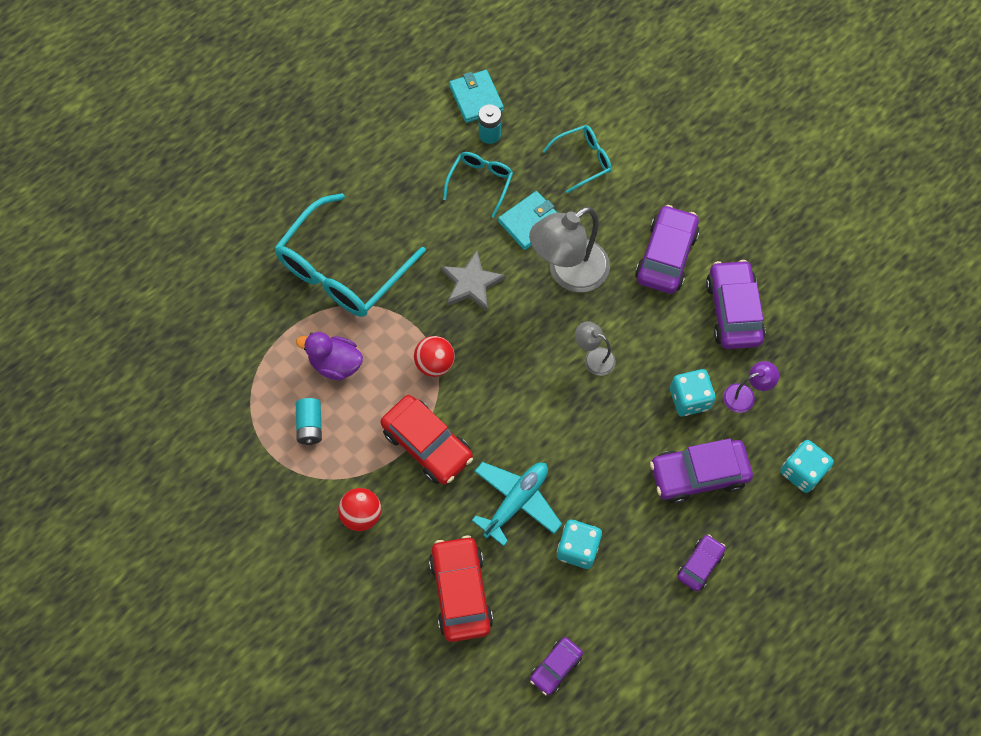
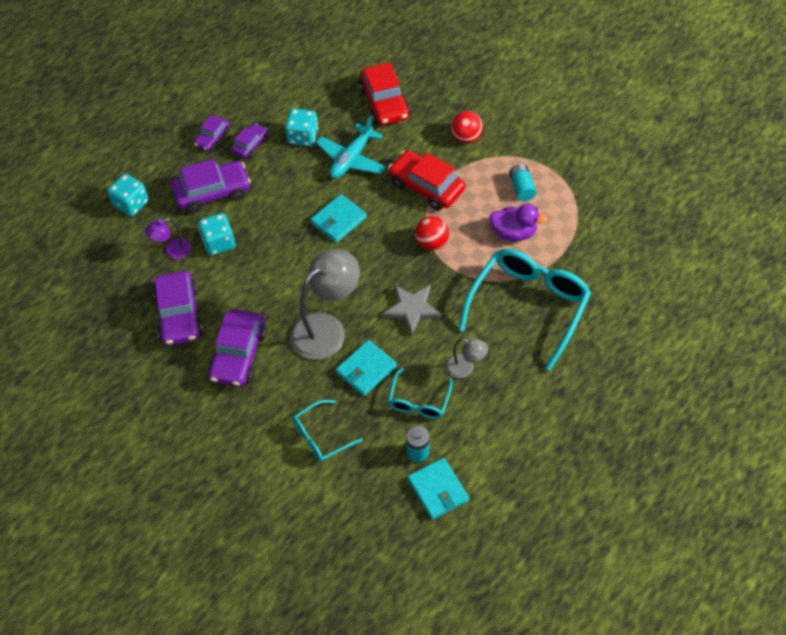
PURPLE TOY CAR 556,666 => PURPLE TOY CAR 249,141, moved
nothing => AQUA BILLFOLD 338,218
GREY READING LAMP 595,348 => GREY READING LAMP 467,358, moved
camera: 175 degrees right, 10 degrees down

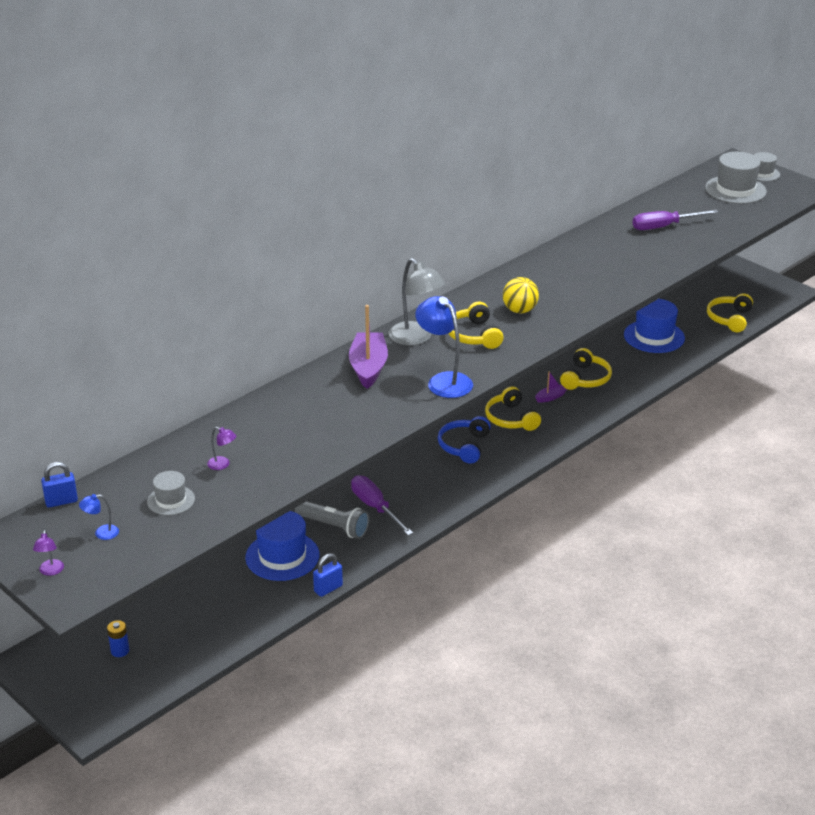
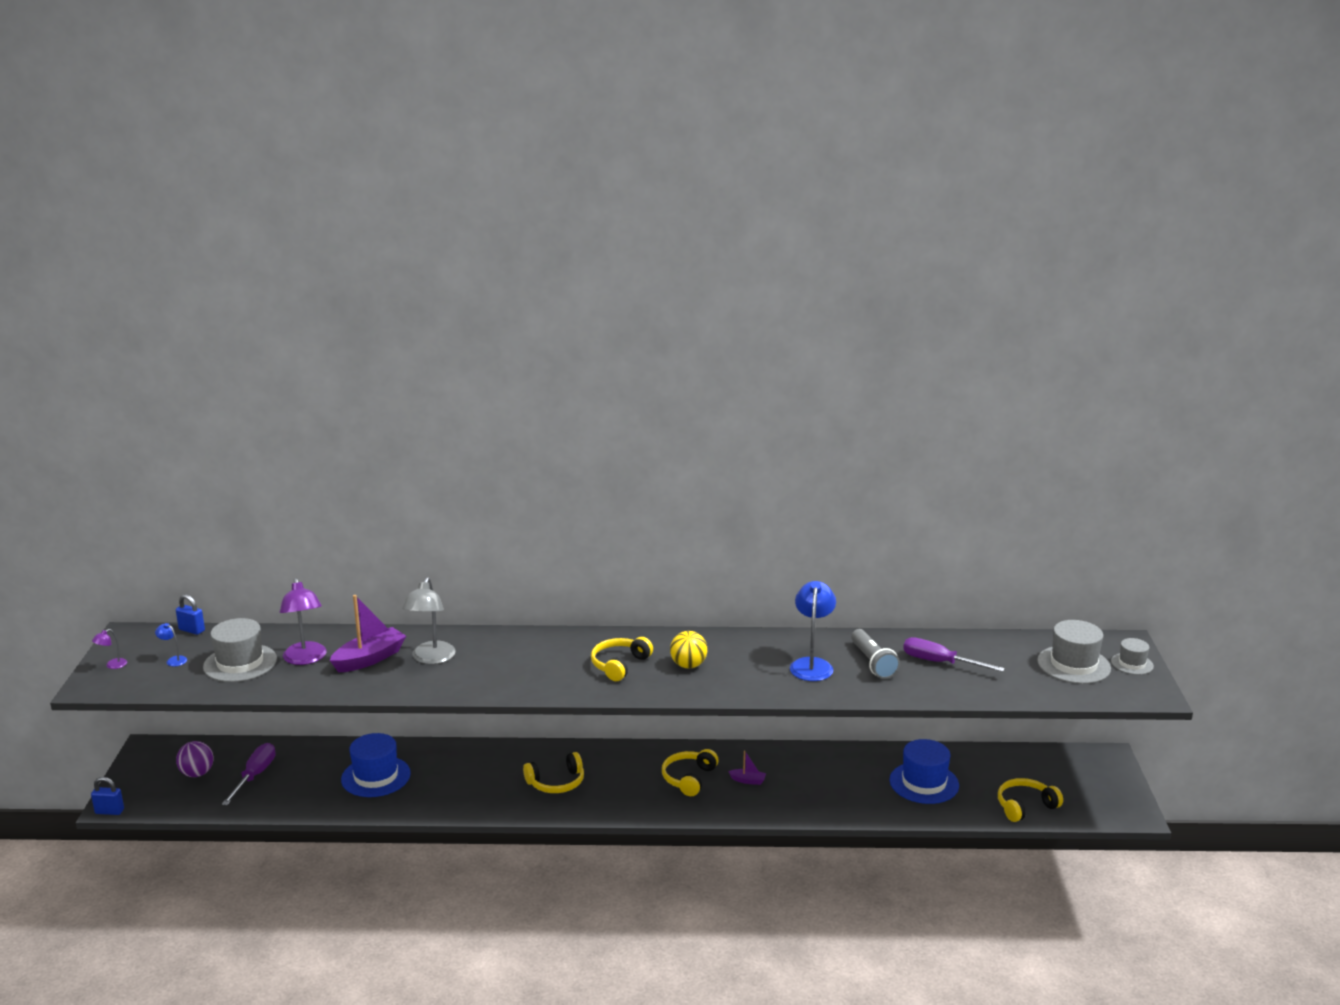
ROYAL BLUE LOCK 328,575 => ROYAL BLUE LOCK 107,796, moved
ROYAL BLUE POWER CELL 118,638 => PURPLE SPHERE 195,759
GREY TALL HAT 171,493 => GREY TALL HAT 240,650, x1.74
PURPLE HAND SCREWDRIVER 382,505 => PURPLE HAND SCREWDRIVER 249,774, moved
PURPLE READING LAMP 221,448 => PURPLE READING LAMP 303,621, x2.18
PURPLE TOY BOAT 368,347 => PURPLE TOY BOAT 368,633, moved
GREY READING LAMP 417,302 => GREY READING LAMP 428,620, moved
GOLDEN OVER-EAR HEADPHONES 586,369 => GOLDEN OVER-EAR HEADPHONES 553,772, moved
ROYAL BLUE READING LAMP 444,347 => ROYAL BLUE READING LAMP 813,631, moved
GREY POCKET TORCH 332,520 => GREY POCKET TORCH 875,654, moved
ROYAL BLUE OVER-EAR HEADPHONES 464,439 => nothing
camera: 45 degrees right, 10 degrees down

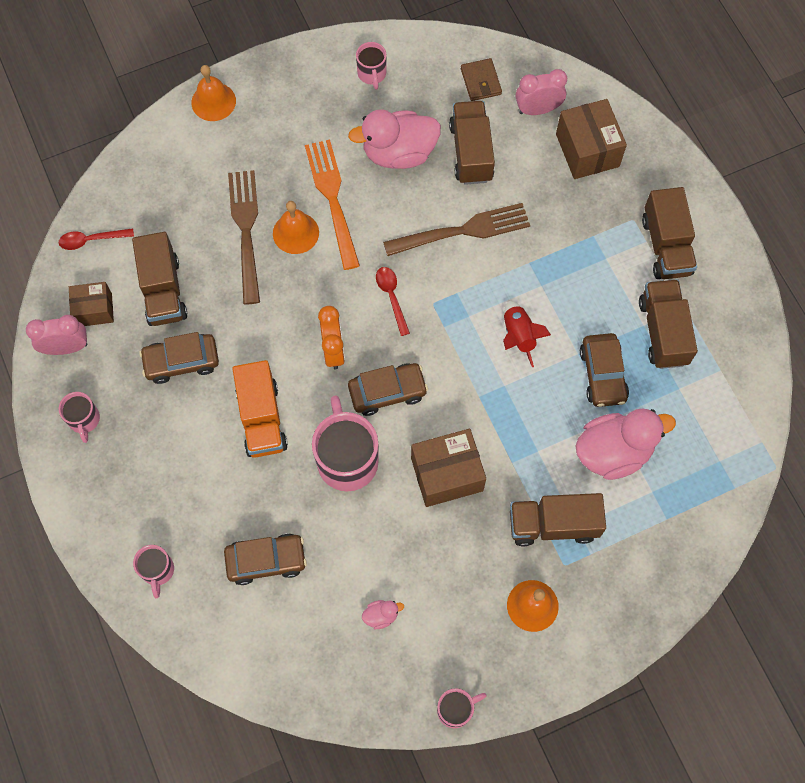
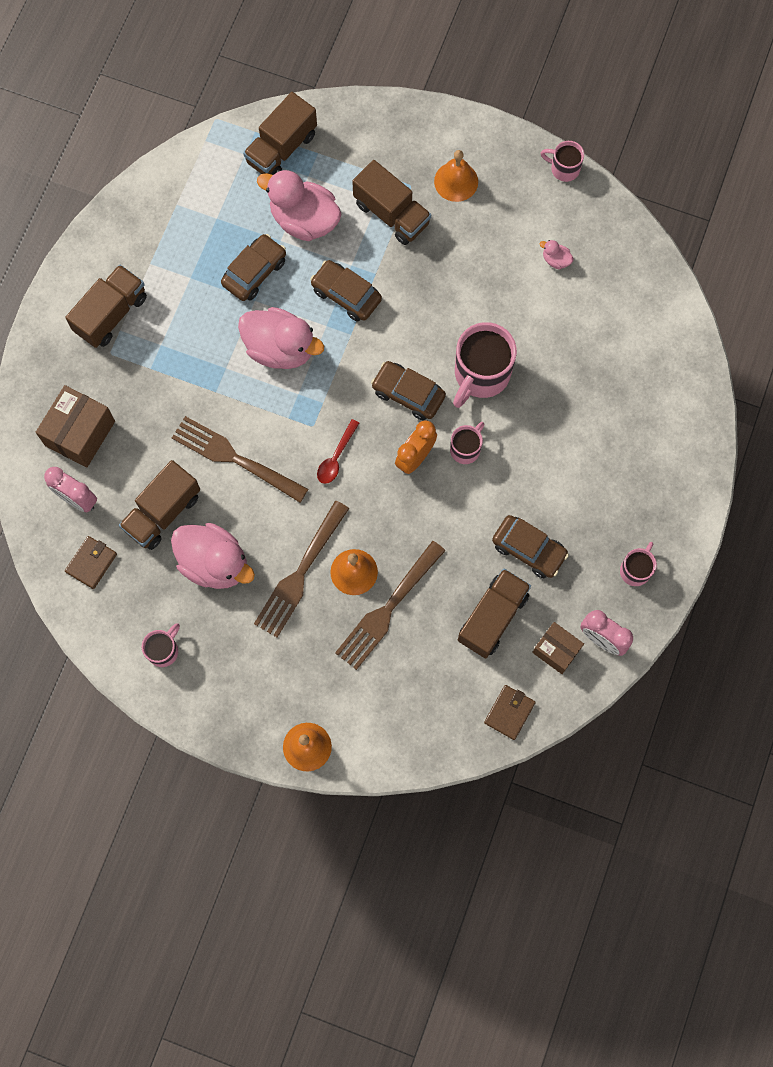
SCARLET ROCKET 527,334 => ROSY DUCK 281,338
DARK BROWN TRUCK 668,324 => DARK BROWN TRUCK 280,133, moved
ORANGE-COLOURED FORK 332,205 => DARK BROWN FORK 301,569
DARK BROWN TOY CAR 265,559 => DARK BROWN TOY CAR 346,291, moved
ROSY MUG 153,571 => ROSY MUG 467,443, moved
SCARLET TEASPOON 96,239 => DARK BROWN BILLFOLD 510,712
ORANGE-COLOURED TRUCK 260,409 => nothing
DARK BROWN BOX 448,468 => nothing
camera: 135 degrees left, 5 degrees up

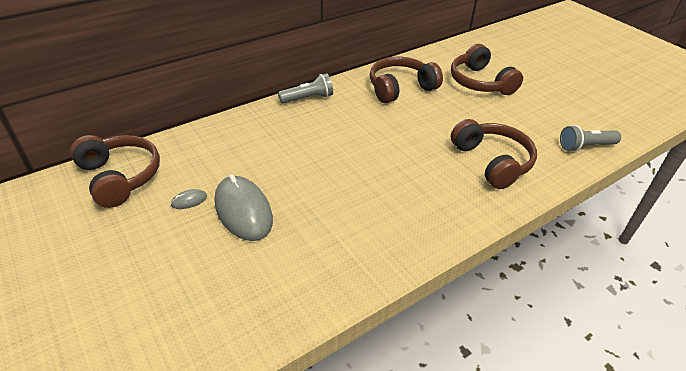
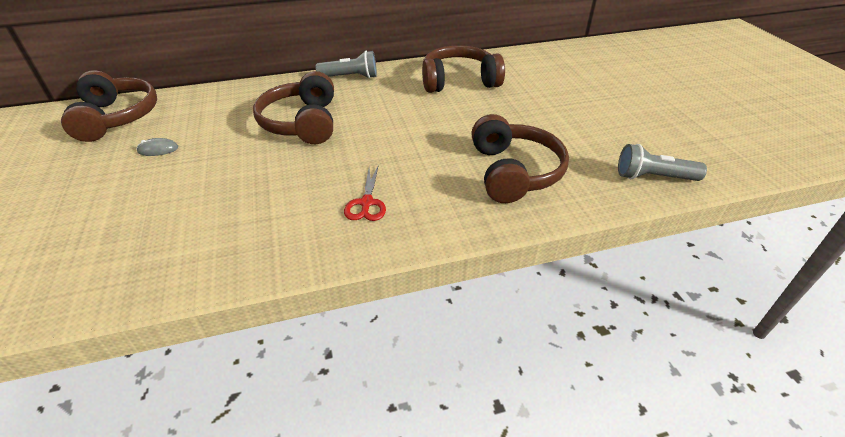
DARK BROWN OVER-EAR HEADPHONES 487,69 => DARK BROWN OVER-EAR HEADPHONES 293,107, moved
nothing => SCARLET SCISSORS 365,193
GREY COMPUTER MOUSE 244,207 => nothing
camera: 20 degrees right, 0 degrees up

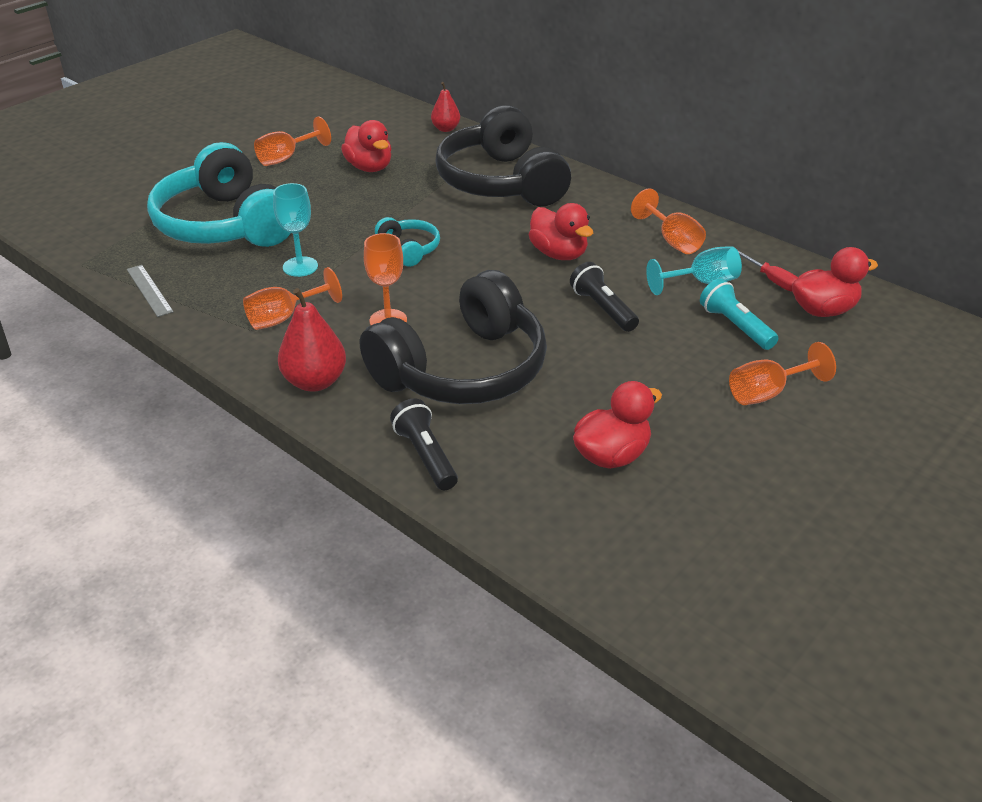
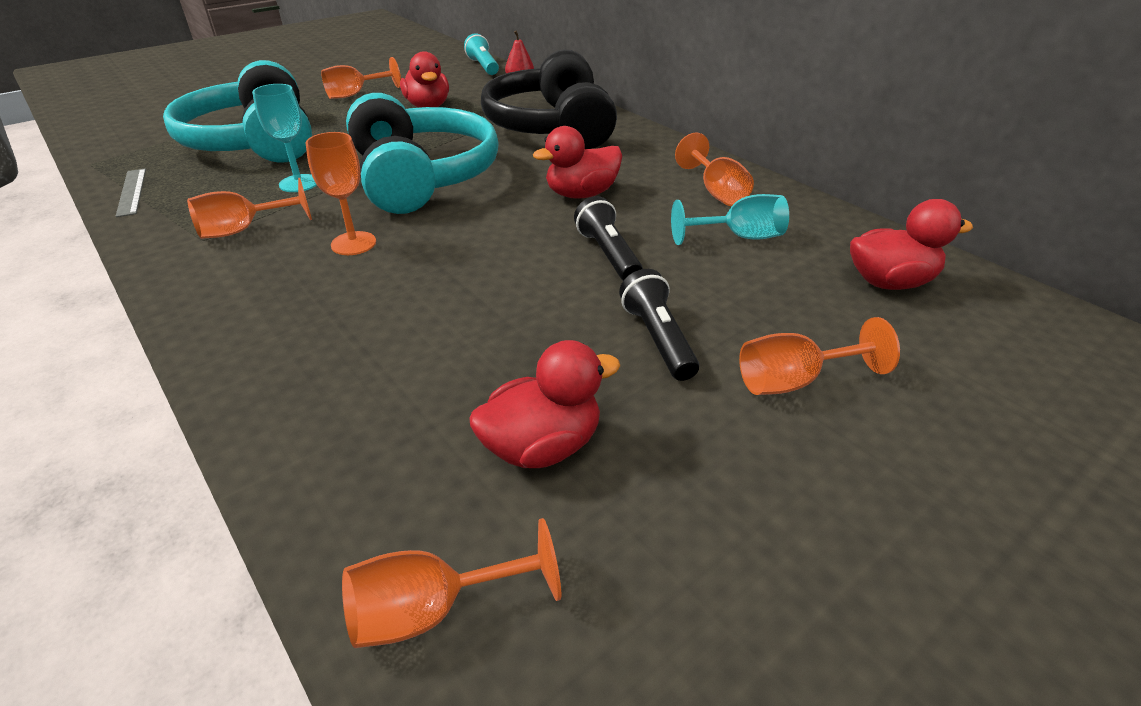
nothing => ORANGE-COLOURED GOBLET 451,583
AQUA OVER-EAR HEADPHONES 407,242 => AQUA OVER-EAR HEADPHONES 422,153, x2.28
AQUA POCKET TORCH 739,314 => AQUA POCKET TORCH 481,54, moved
SCARLET DUCK 561,231 => SCARLET DUCK 577,162, 90 degrees clockwise
JET-BLACK POCKET TORCH 424,444 => JET-BLACK POCKET TORCH 659,325, moved
SCARLET PEAR 312,340 => nothing
JET-BLACK OVER-EAR HEADPHONES 453,337 => nothing
SCARLET HAND SCREWDRIVER 767,271 => nothing
camera: 10 degrees right, 0 degrees up

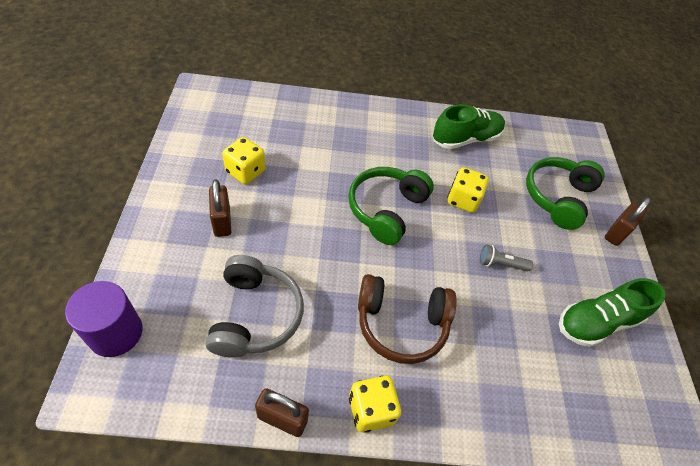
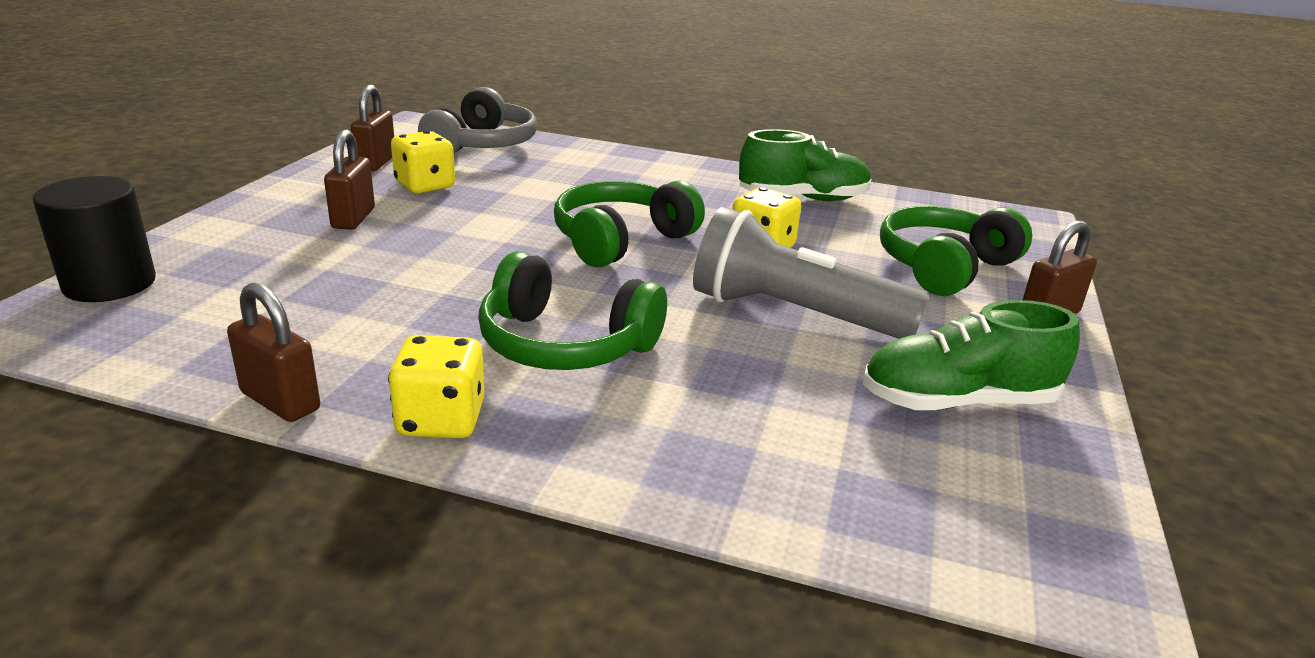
PURPLE SOLID CYLINDER 104,319 => JET-BLACK SOLID CYLINDER 94,239
nothing => DARK BROWN LOCK 372,128
GREY OVER-EAR HEADPHONES 255,306 => GREY OVER-EAR HEADPHONES 477,120, moved
DARK BROWN OVER-EAR HEADPHONES 407,319 => GREEN OVER-EAR HEADPHONES 572,310
GREY POCKET TORCH 506,257 => GREY POCKET TORCH 811,273, x2.37
camera: 20 degrees right, 25 degrees down

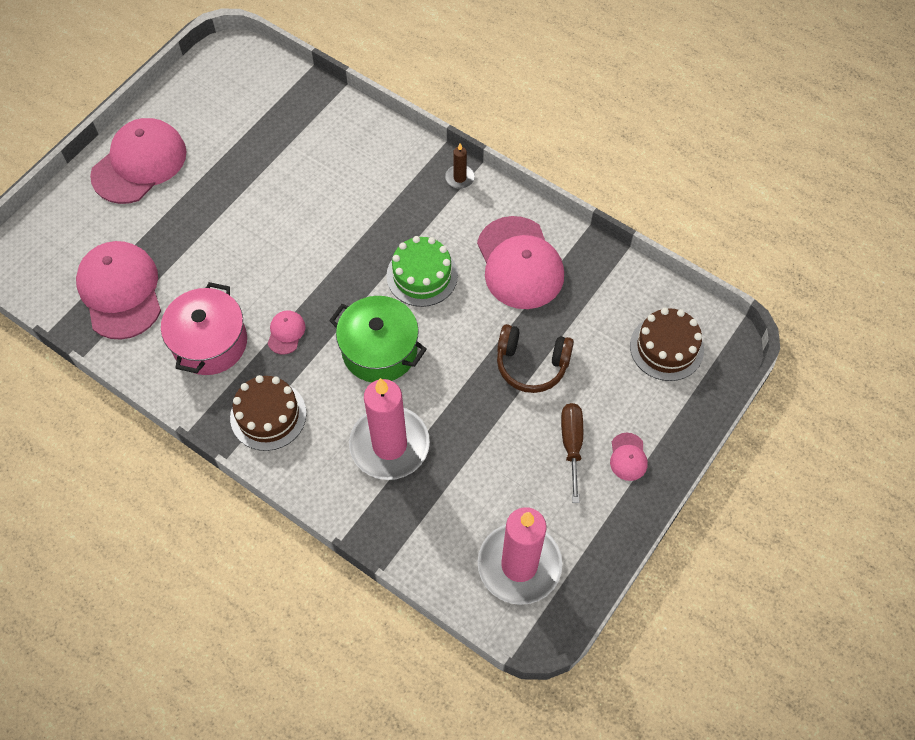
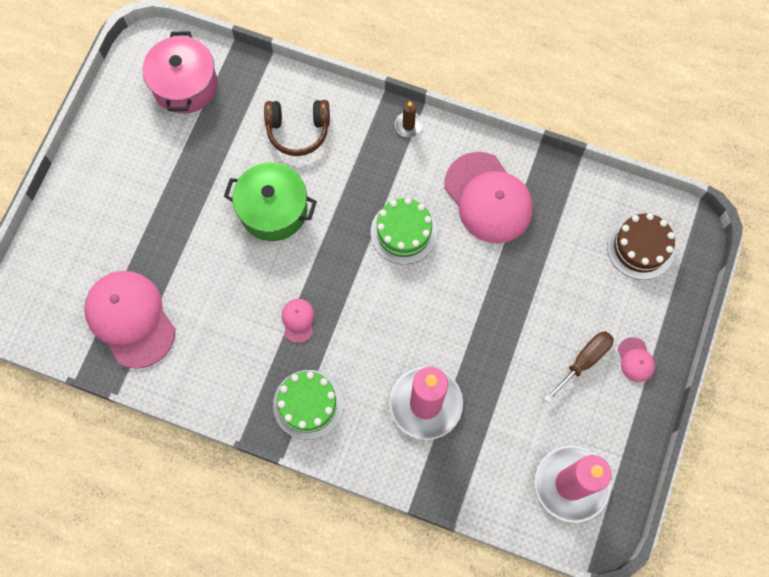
ROSY POT 204,328 => ROSY POT 180,72, moved
GREEN POT 378,339 => GREEN POT 270,201, moved
DARK BROWN OVER-EAR HEADPHONES 535,358 => DARK BROWN OVER-EAR HEADPHONES 297,128, moved
DARK BROWN LAYER CAKE 268,413 => GREEN LAYER CAKE 308,405
DARK BROWN HAND SCREWDRIVER 572,453 => DARK BROWN HAND SCREWDRIVER 579,367, 60 degrees clockwise
ROSY PEAKED CAP 138,161 => nothing
camera: 15 degrees left, 10 degrees up

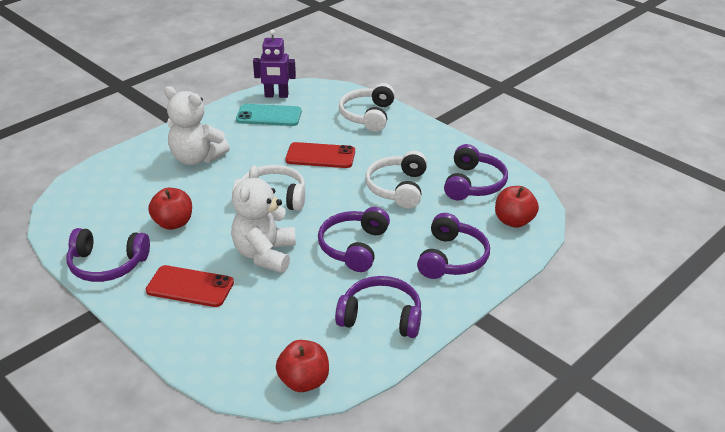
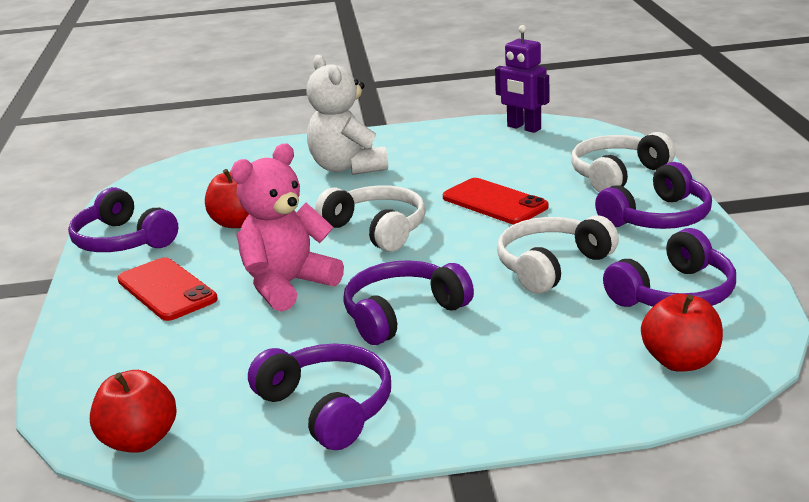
WHITE TEDDY BEAR 263,219 => ROSY TEDDY BEAR 287,228
PURPLE OVER-EAR HEADPHONES 453,246 => PURPLE OVER-EAR HEADPHONES 653,195, moved
AQUA PHONE 269,115 => nothing
camera: 40 degrees right, 10 degrees down

